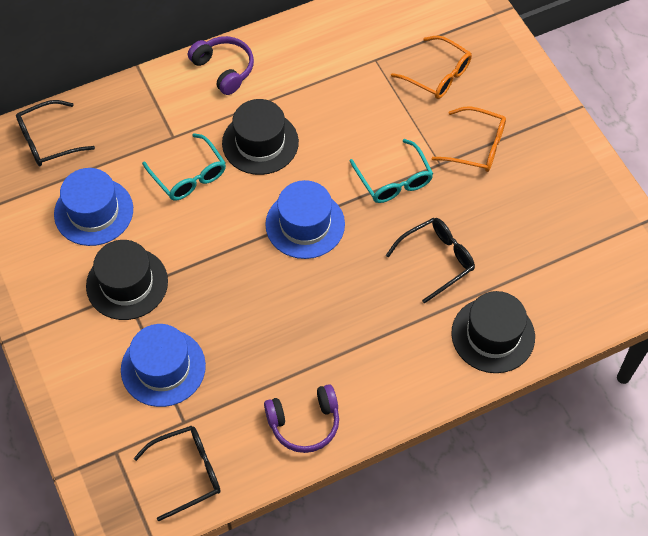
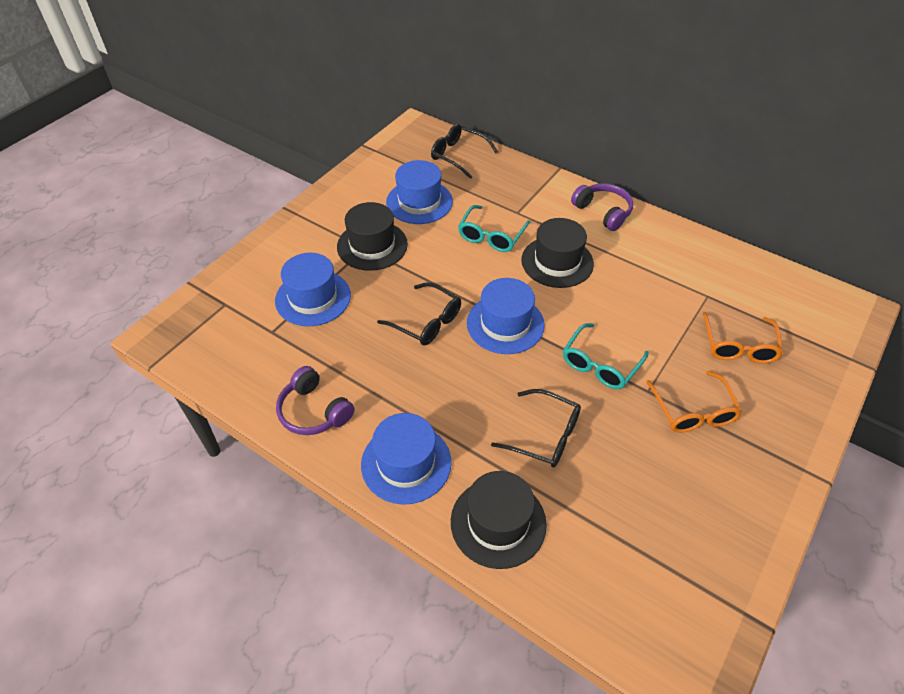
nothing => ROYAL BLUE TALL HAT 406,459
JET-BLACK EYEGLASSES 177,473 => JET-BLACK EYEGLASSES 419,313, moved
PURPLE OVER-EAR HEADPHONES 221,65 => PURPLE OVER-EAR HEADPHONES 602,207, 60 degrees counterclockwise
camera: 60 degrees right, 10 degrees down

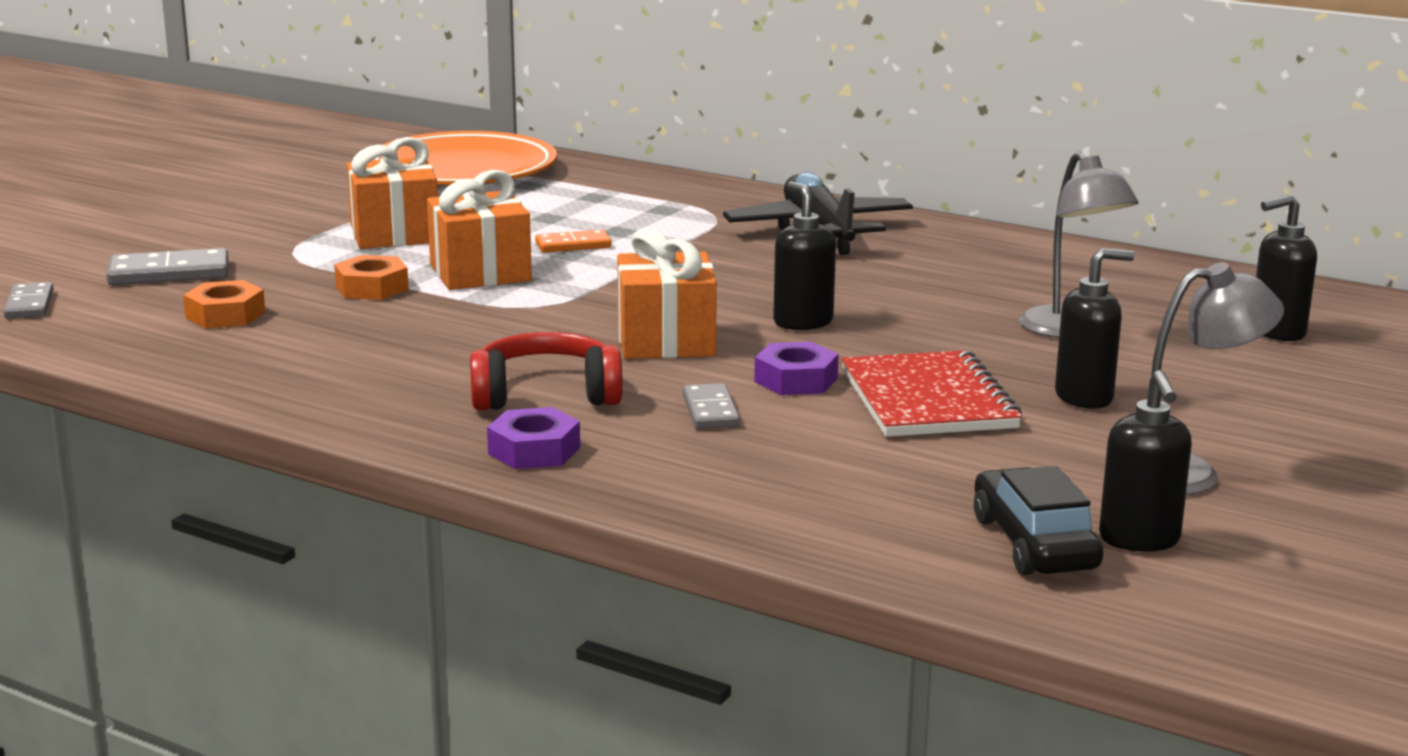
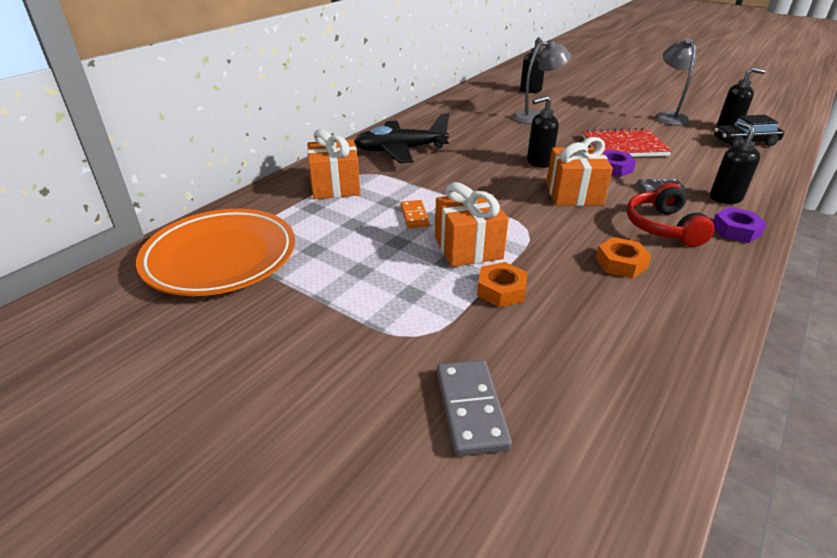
ORANGE-COLOURED WRAPPED GIFT 392,193 => ORANGE-COLOURED WRAPPED GIFT 333,164, moved
ORANGE-COLOURED HEXAGON NUT 224,304 => ORANGE-COLOURED HEXAGON NUT 623,257, moved
JET-BLACK SOAP DISPENSER 1094,328 => JET-BLACK SOAP DISPENSER 735,162, moved
GREY DOMINO PIECE 28,300 => nothing
camera: 85 degrees left, 15 degrees up

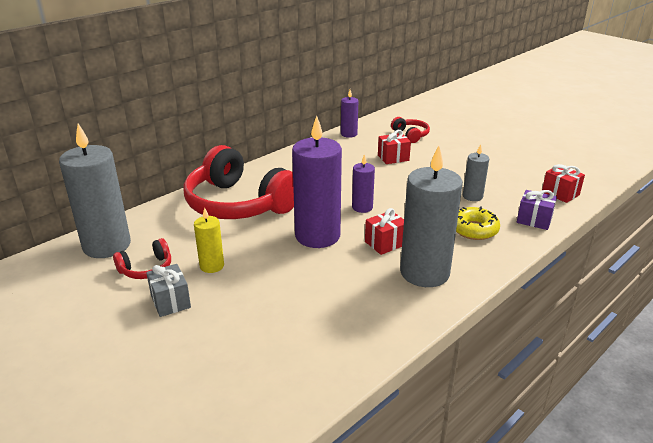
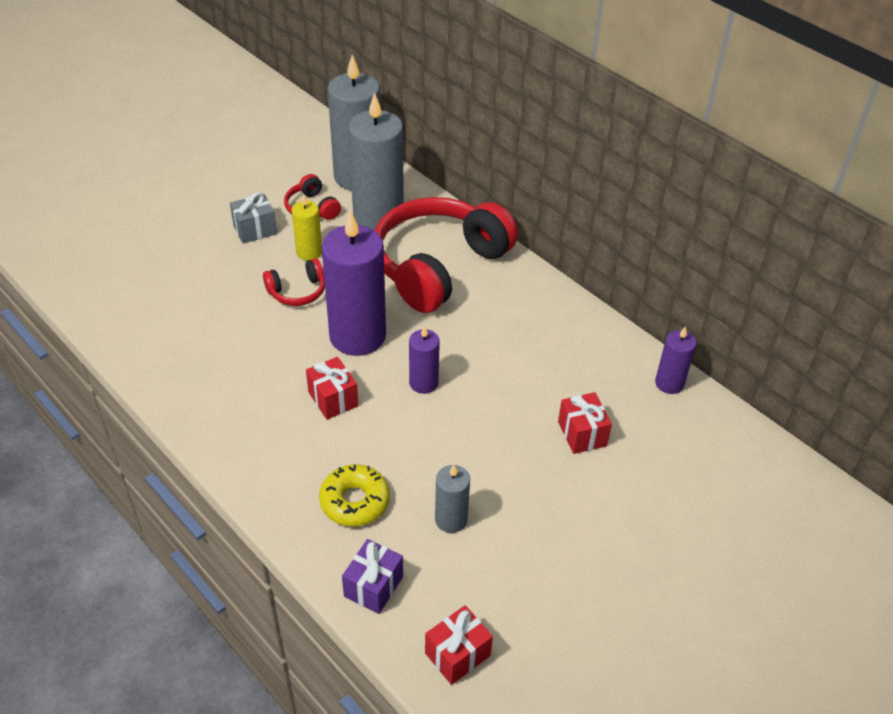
SCARLET OVER-EAR HEADPHONES 410,130 => SCARLET OVER-EAR HEADPHONES 294,282, moved
GREY WAX CANDLE 431,216 => GREY WAX CANDLE 376,161, moved
camera: 90 degrees right, 15 degrees up

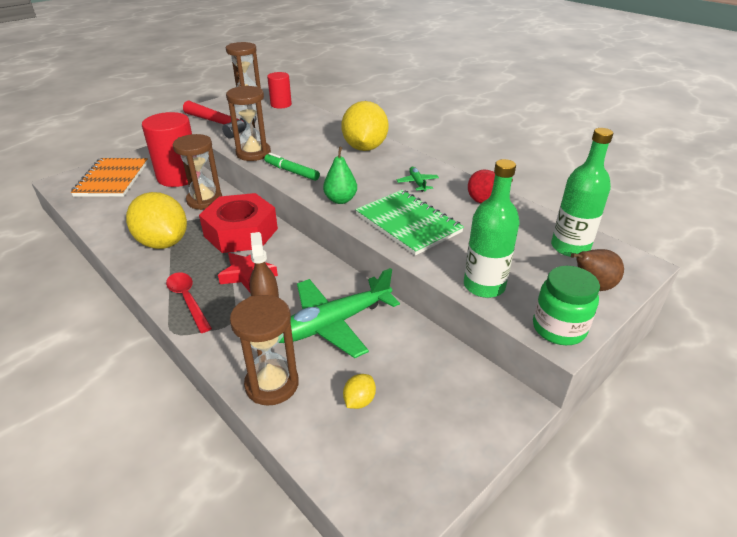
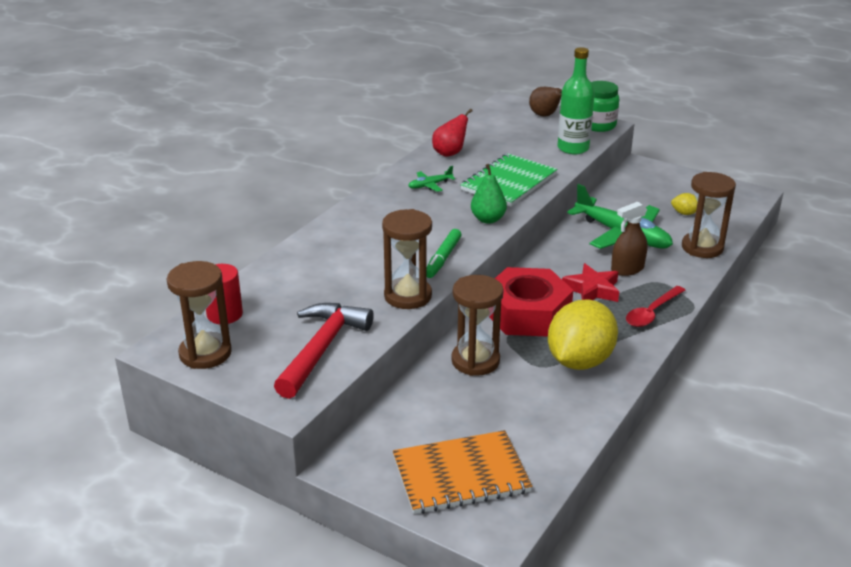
SCARLET SOLID CYLINDER 167,149 => nothing
GOLDEN LEMON 365,126 => nothing
GREEN FLASK 582,192 => nothing
camera: 105 degrees left, 5 degrees down

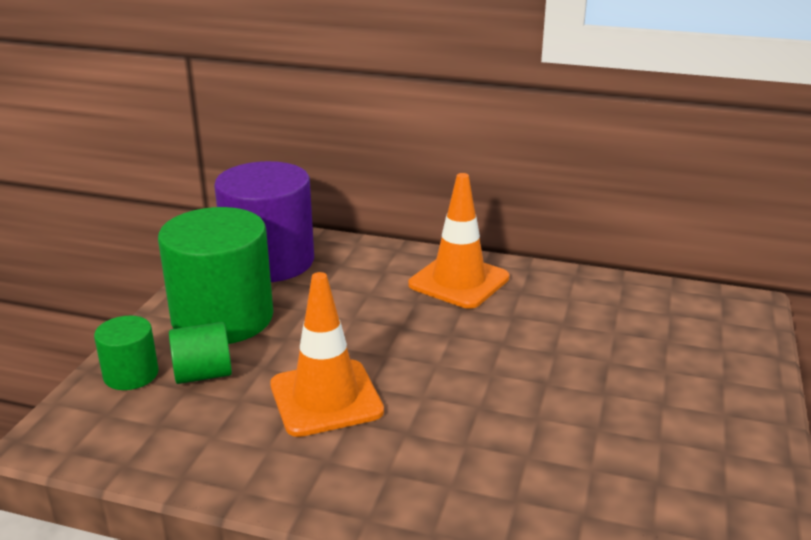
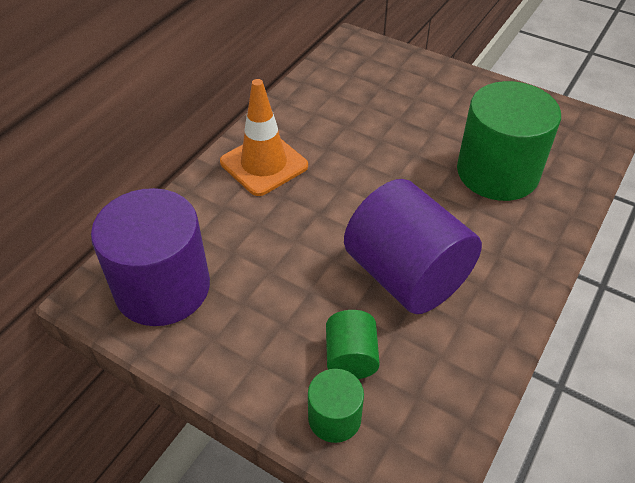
ORANGE-COLOURED TRAFFIC CONE 327,354 => PURPLE SOLID CYLINDER 413,246
GREEN SOLID CYLINDER 215,275 => GREEN SOLID CYLINDER 509,141, moved
camera: 75 degrees left, 20 degrees up

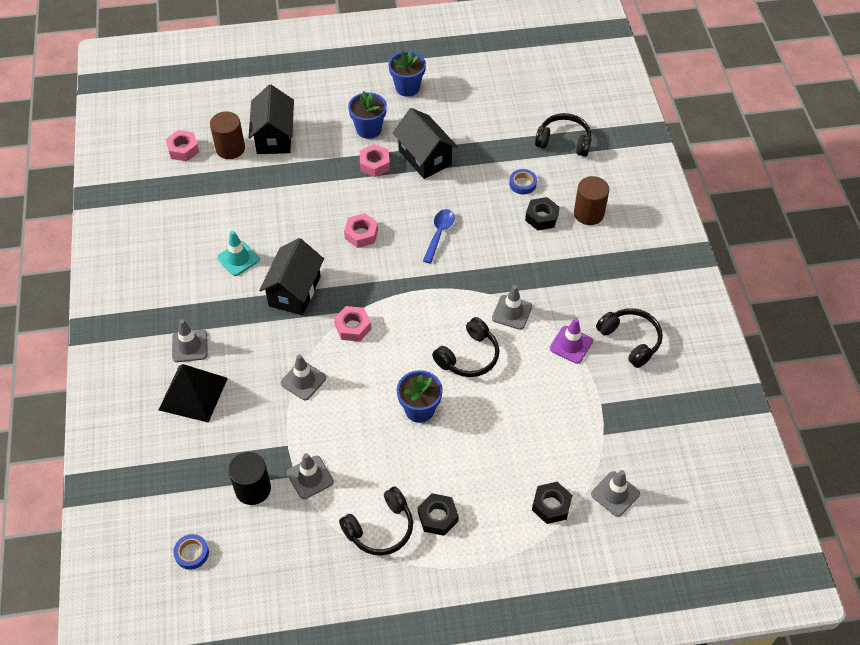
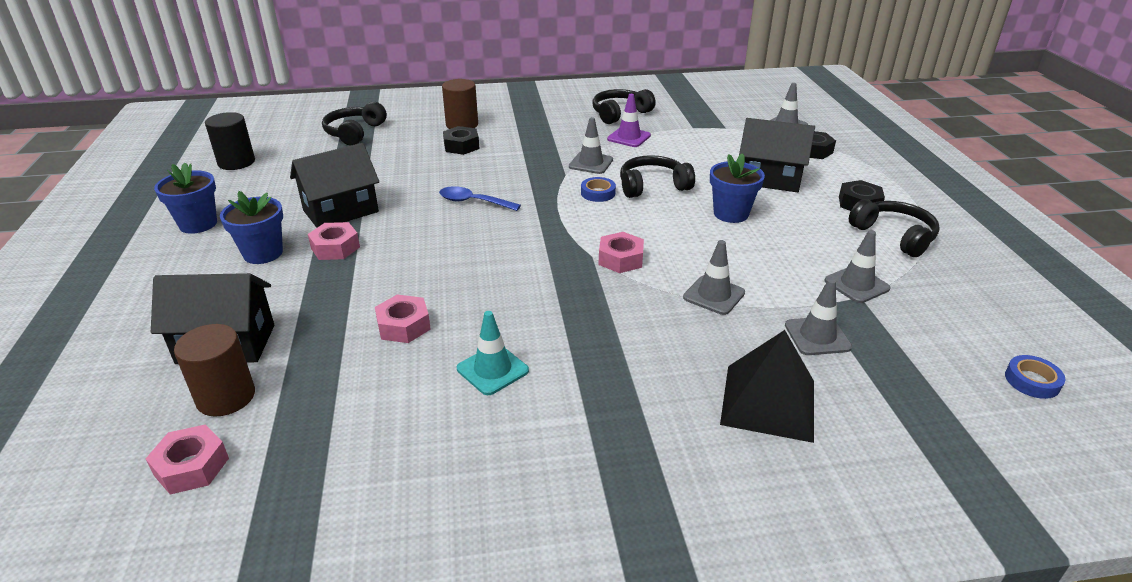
JET-BLACK SOLID CYLINDER 249,478 => JET-BLACK SOLID CYLINDER 230,141, moved
ROSY HEXAGON NUT 361,230 => ROSY HEXAGON NUT 403,319, moved
ROYAL BLUE ROLL OF TAPE 523,181 => ROYAL BLUE ROLL OF TAPE 598,189, moved
JET-BLACK OVER-EAR HEADPHONES 465,347 => JET-BLACK OVER-EAR HEADPHONES 657,176, 60 degrees counterclockwise
JET-BLACK TOY HOUSE 291,276 => JET-BLACK TOY HOUSE 777,155, moved
GREY TRAFFIC CONE 190,340 => GREY TRAFFIC CONE 818,317, moved
camera: 90 degrees left, 20 degrees down

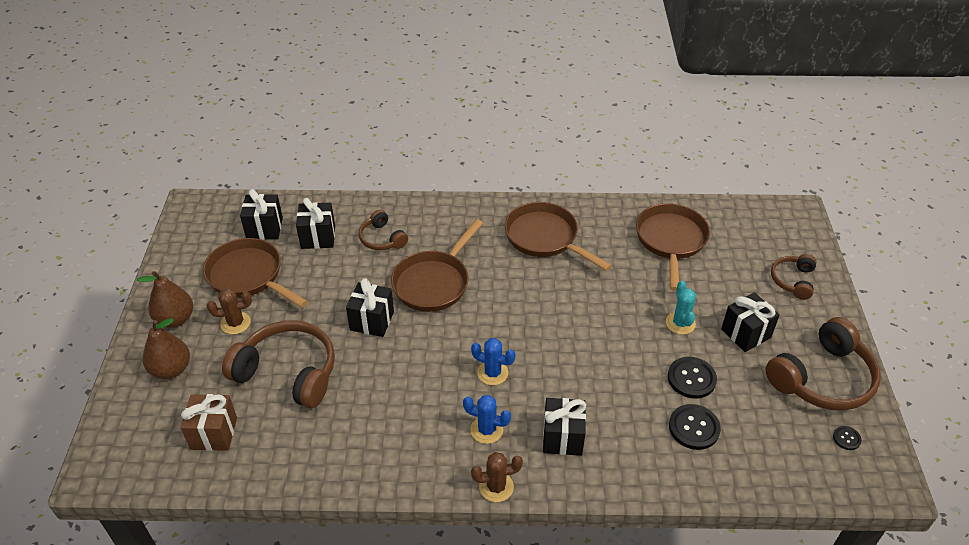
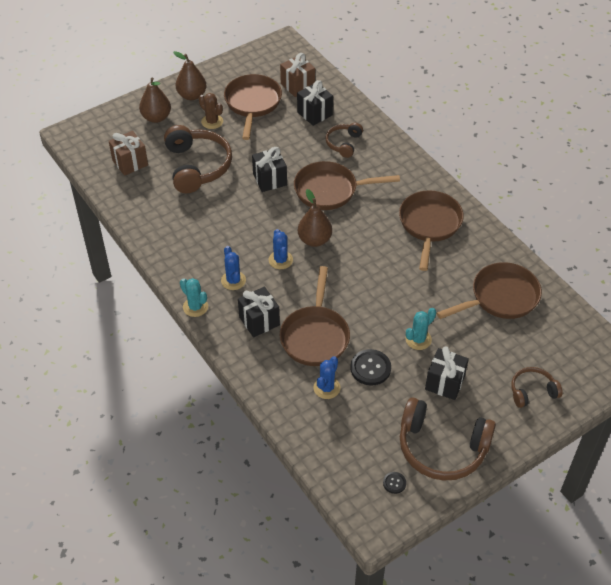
DARK BROWN PRICKLY PLANT 497,477 => AQUA PRICKLY PLANT 194,297
JET-BLACK WRAPPED GIFT 261,214 => DARK BROWN WRAPPED GIFT 297,75
nothing => DARK BROWN FRYING PAN 315,316
nothing => DARK BROWN PEAR 315,218
JET-BLACK SHIRT BUTTON 695,427 => ROYAL BLUE PRICKLY PLANT 327,377
camera: 55 degrees right, 5 degrees up

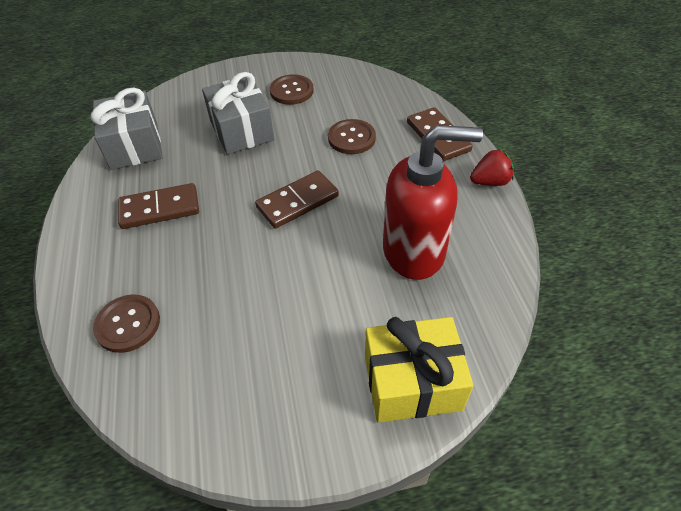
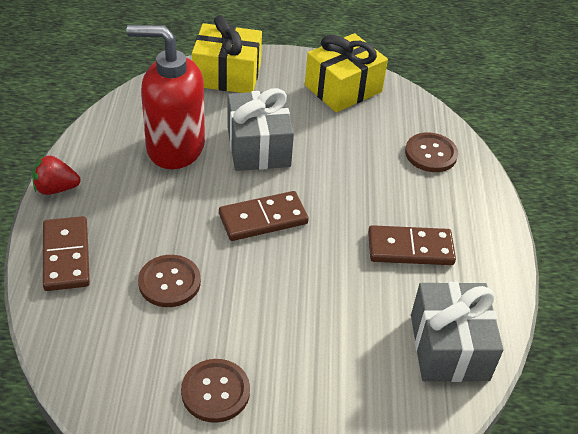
GREY WRAPPED GIFT 238,113 => GREY WRAPPED GIFT 260,129, moved
nothing => GOLDEN WRAPPED GIFT 346,72
camera: 170 degrees left, 5 degrees down

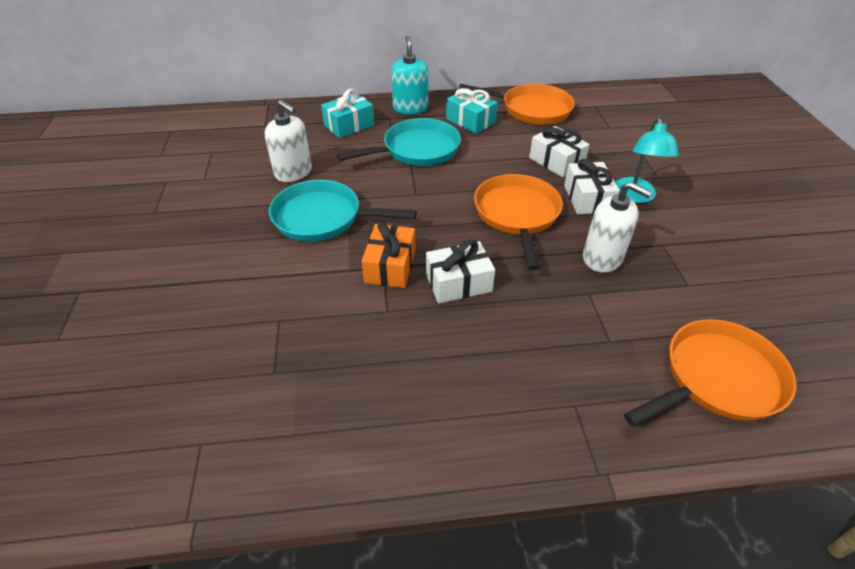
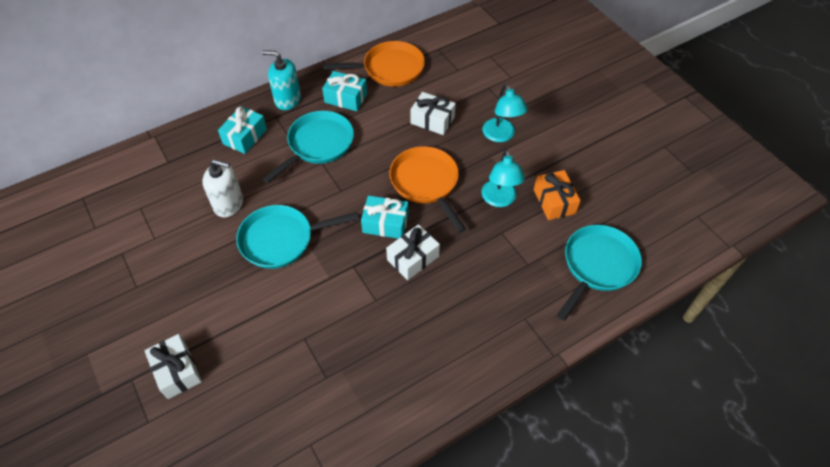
WHITE WRAPPED GIFT 591,186 => WHITE WRAPPED GIFT 173,366, moved
AQUA SOAP DISPENSER 409,75 => AQUA SOAP DISPENSER 281,80, 45 degrees counterclockwise
nothing => AQUA WRAPPED GIFT 385,217
WHITE SOAP DISPENSER 617,227 => AQUA READING LAMP 503,178
ORANGE-COLOURED WRAPPED GIFT 389,255 => ORANGE-COLOURED WRAPPED GIFT 557,195, moved
ORANGE-COLOURED FRYING PAN 710,373 => AQUA FRYING PAN 599,273
camera: 25 degrees left, 10 degrees up

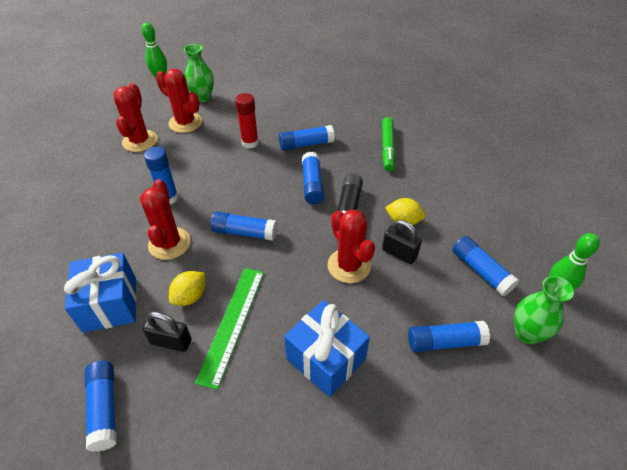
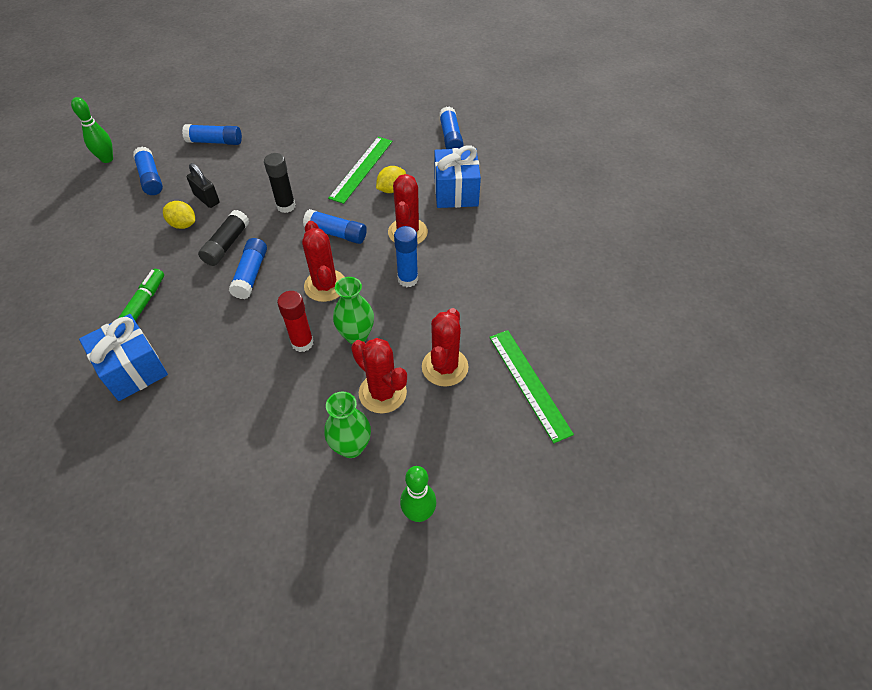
ROYAL BLUE WRAPPED GIFT 327,348 => ROYAL BLUE WRAPPED GIFT 123,357, moved
nothing => JET-BLACK GLUE 280,183
SCARLET PRICKLY PLANT 351,246 => SCARLET PRICKLY PLANT 323,261, moved
GREEN TALL VASE 544,310 => GREEN TALL VASE 353,310, moved
nothing => GREEN MEASURING STICK 531,386
JET-BLACK LOCK 167,332 => nothing
ROYAL BLUE GLUE 307,138 => nothing
camera: 170 degrees left, 5 degrees up

